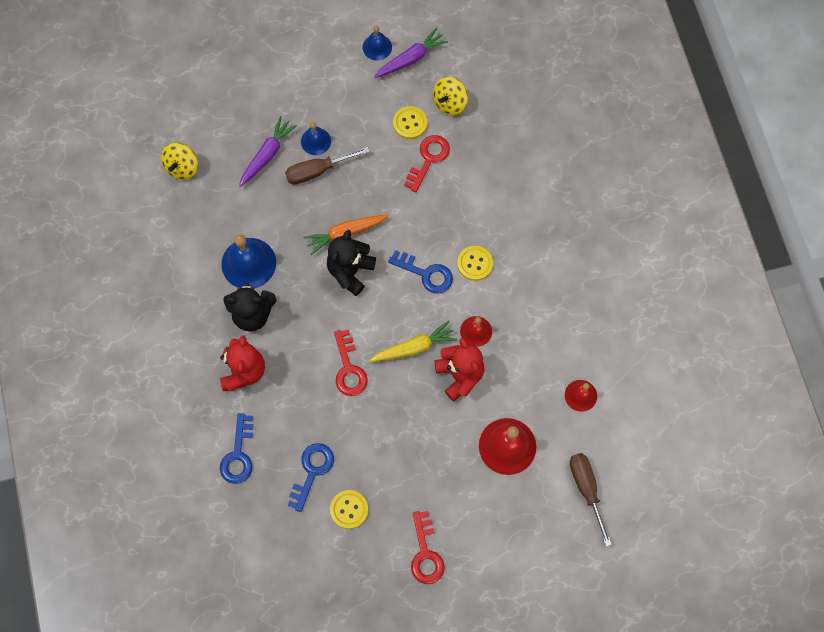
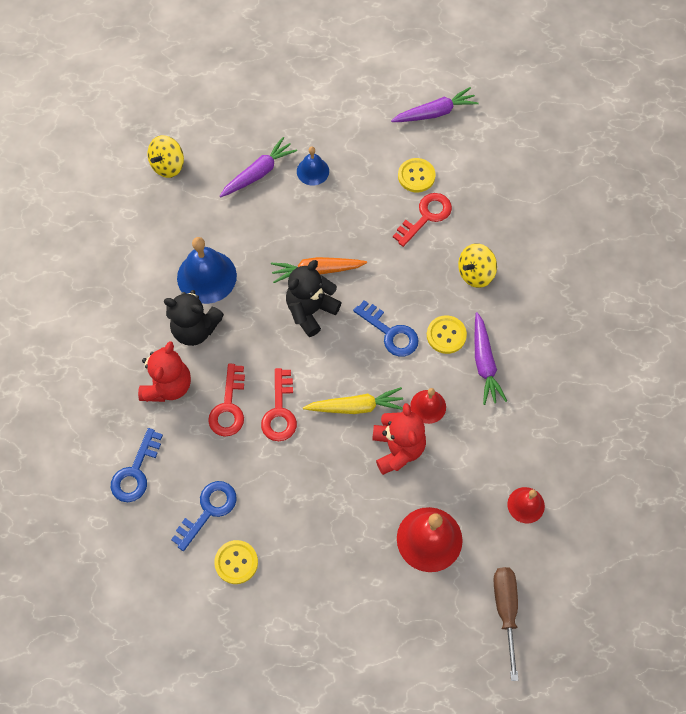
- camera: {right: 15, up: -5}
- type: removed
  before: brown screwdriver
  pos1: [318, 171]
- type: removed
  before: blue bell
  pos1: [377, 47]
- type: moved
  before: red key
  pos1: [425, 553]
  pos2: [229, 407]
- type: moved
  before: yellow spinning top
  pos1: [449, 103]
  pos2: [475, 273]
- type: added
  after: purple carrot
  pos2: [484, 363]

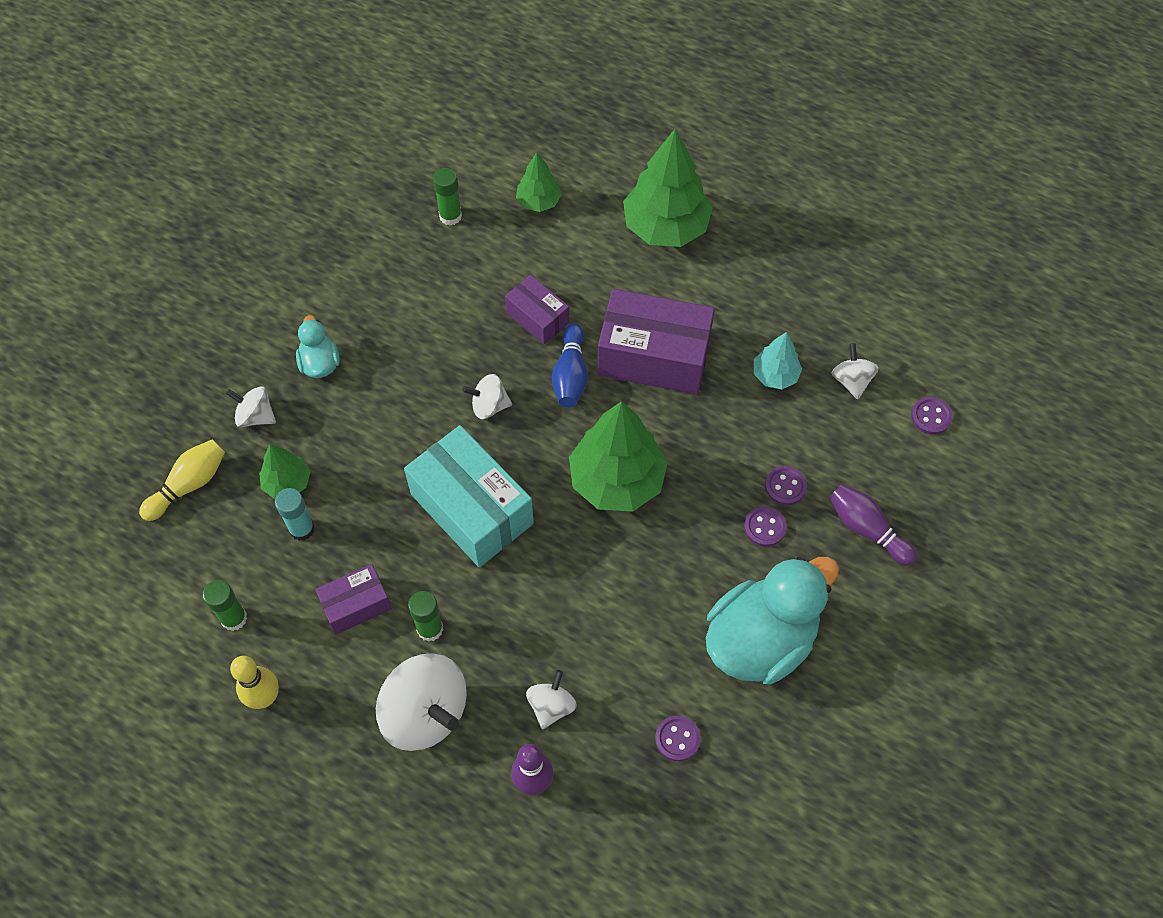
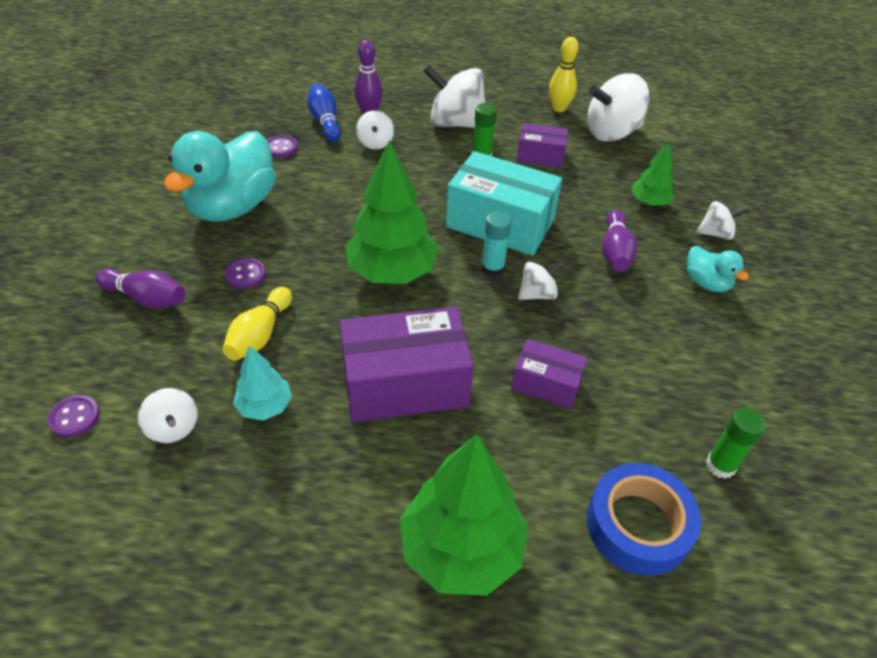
- camera: {right: 155, up: -15}
- type: moved
  before: yellow bowling pin
  pos1: [189, 485]
  pos2: [260, 334]
- type: replaced
  before: green glue stick
  after: white spinning top
  pos1: [234, 618]
  pos2: [611, 133]
- type: moved
  before: turquoise glue stick
  pos1: [302, 529]
  pos2: [492, 268]
- type: turned
  before: purple box
  pos1: [356, 605]
  pos2: [540, 156]
  turn: 60
- type: replaced
  before: green tree
  after: blue tape
  pos1: [539, 201]
  pos2: [638, 525]
- type: moved
  before: blue bowling pin
  pos1: [570, 375]
  pos2: [325, 121]
- type: removed
  before: purple button
  pos1: [785, 486]
- type: added
  after: purple bowling pin
  pos2: [615, 251]

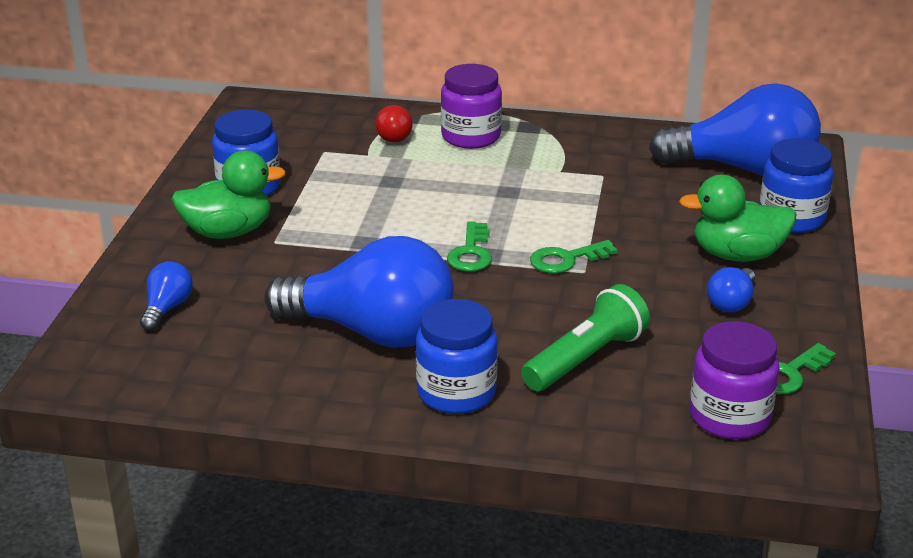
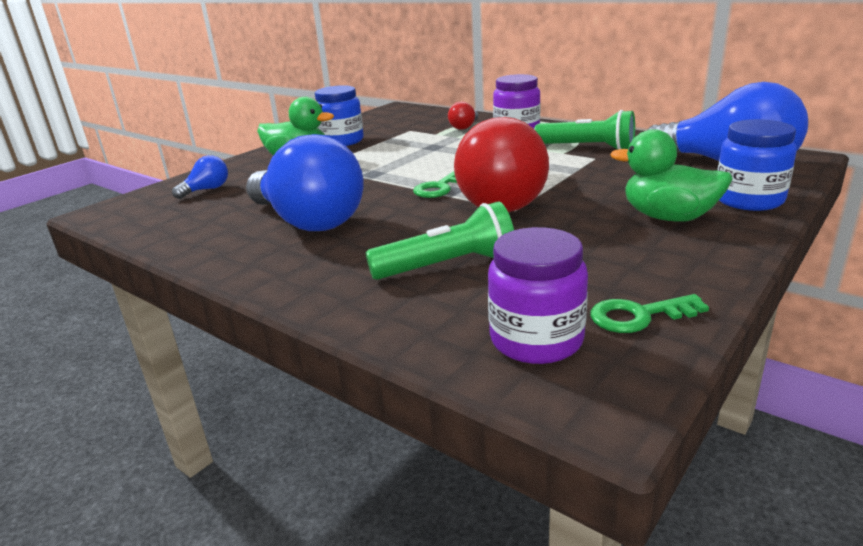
- camera: {right: 30, up: -5}
- type: removed
  before: blue jar
  pos1: [456, 392]
- type: replaced
  before: green key
  after: red light bulb
  pos1: [566, 259]
  pos2: [508, 200]
- type: removed
  before: blue light bulb
  pos1: [731, 303]
- type: added
  after: green flashlight
  pos2: [587, 148]

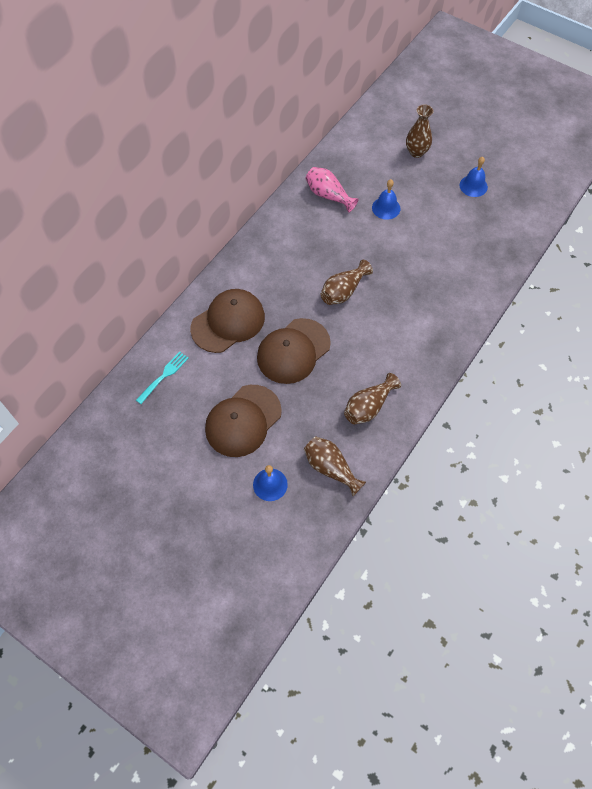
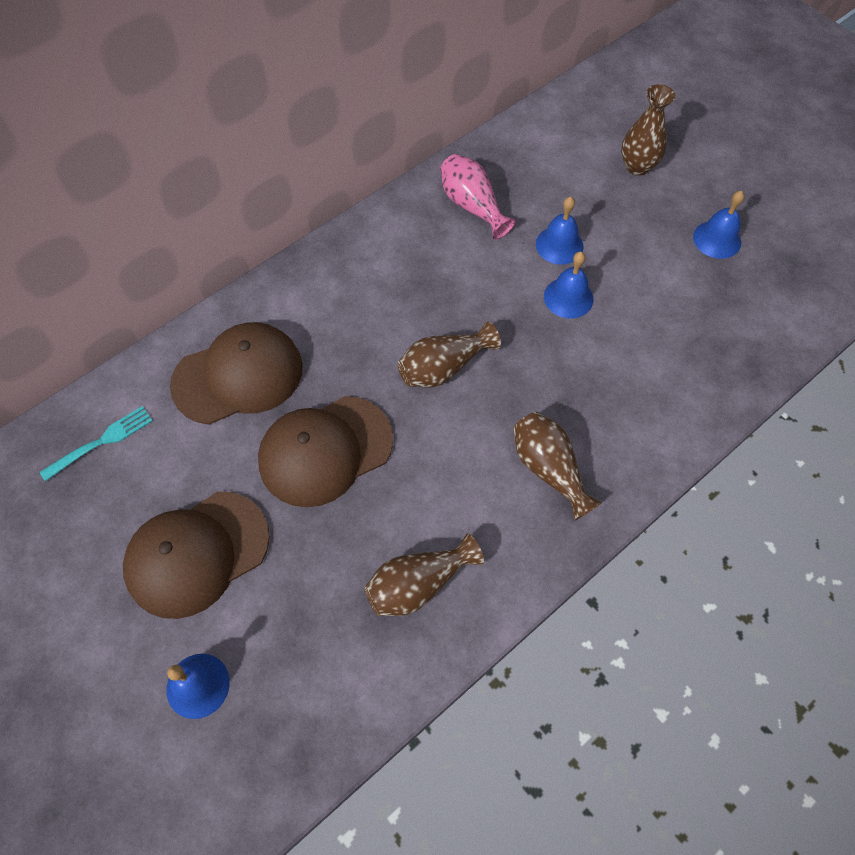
- camera: {right: 15, up: 0}
- type: moved
  before: brown vase
  pos1: [330, 468]
  pos2: [549, 469]
- type: added
  after: blue bell
  pos2: [568, 297]

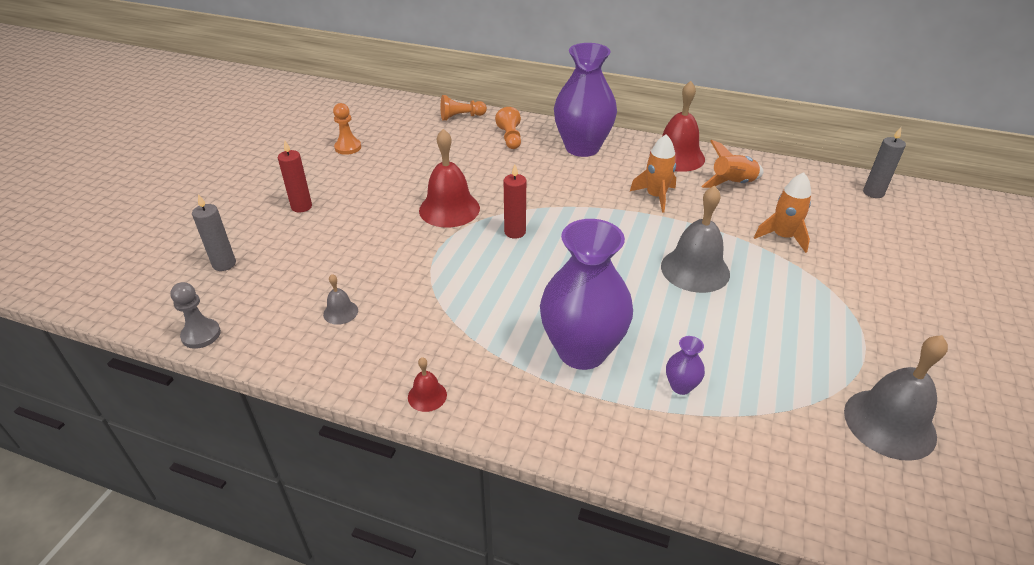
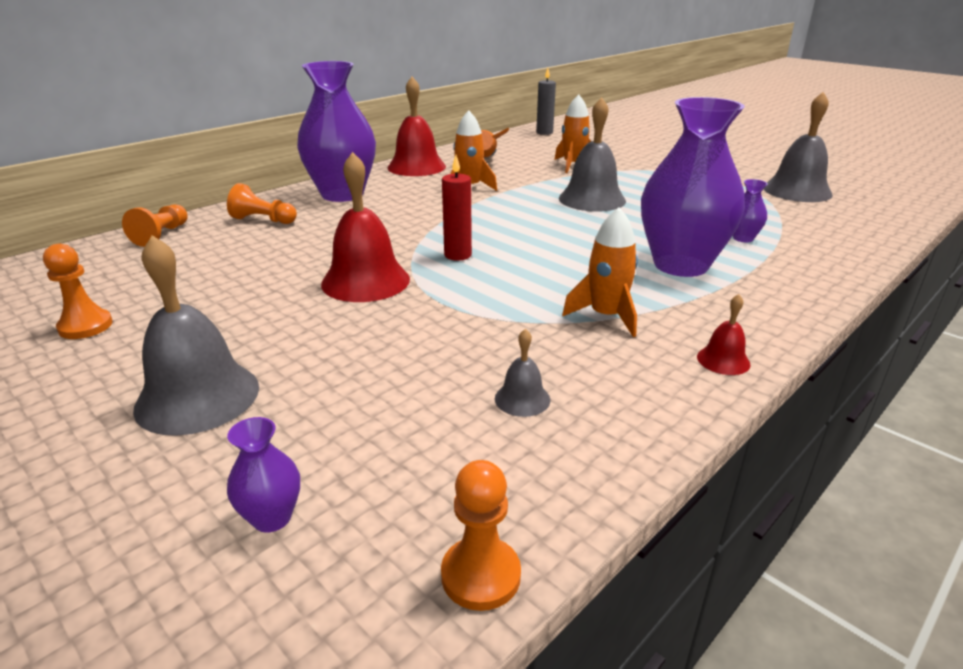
- camera: {right: -65, up: -10}
- type: recoloured
  before: grey pawn
  after: orange pawn
  pos1: [201, 335]
  pos2: [480, 575]
- type: replaced
  before: grey candle
  after: purple vase
  pos1: [224, 264]
  pos2: [272, 517]
- type: replaced
  before: red candle
  after: grey bell
  pos1: [301, 207]
  pos2: [197, 397]
- type: added
  after: orange rocket
  pos2: [606, 316]

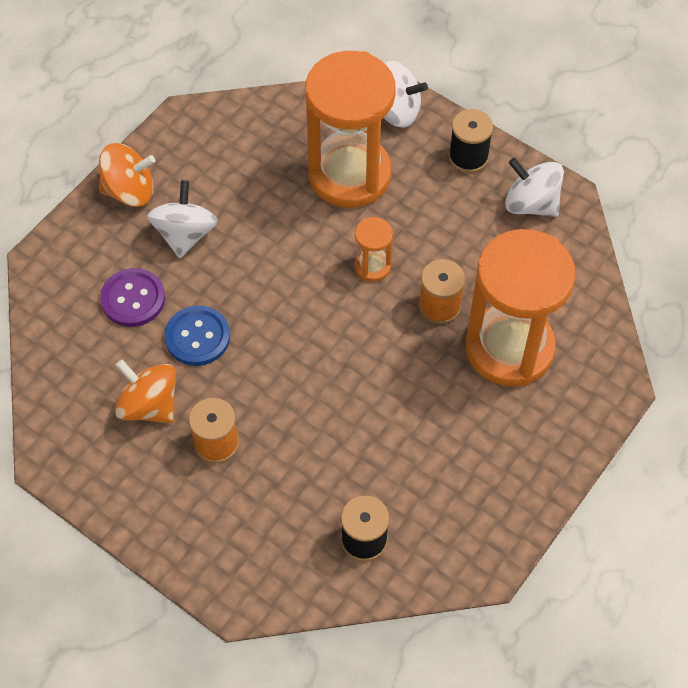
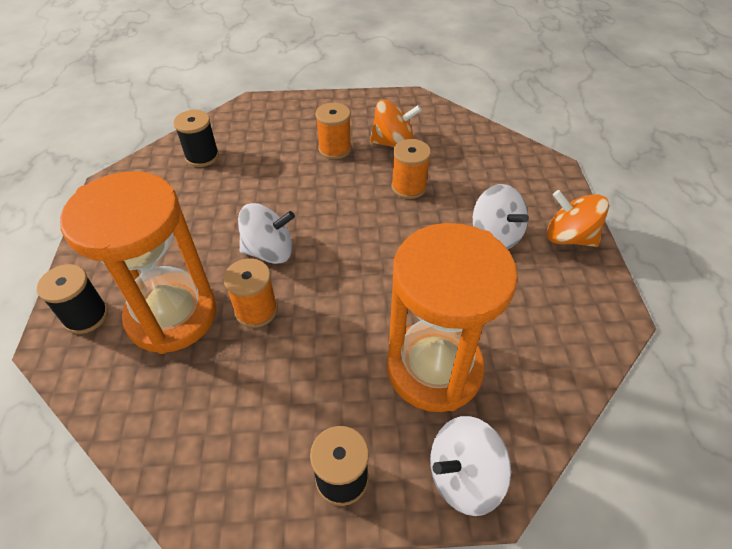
- camera: {right: 140, up: -10}
- type: turned
  before: orange spinning top
  pos1: [129, 191]
  pos2: [569, 237]
  turn: 75
- type: removed
  before: purple button
  pos1: [133, 299]
- type: replaced
  before: blue button
  after: orange spool
  pos1: [197, 337]
  pos2: [409, 187]
- type: removed
  before: orange hourglass
  pos1: [372, 266]
- type: moved
  before: white spinning top
  pos1: [531, 204]
  pos2: [269, 251]
- type: added
  after: black spool
  pos2: [86, 316]

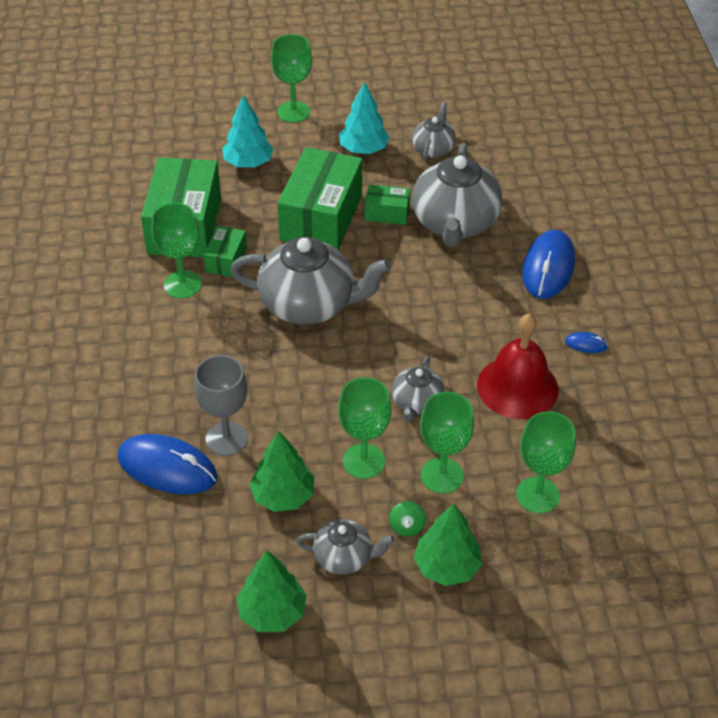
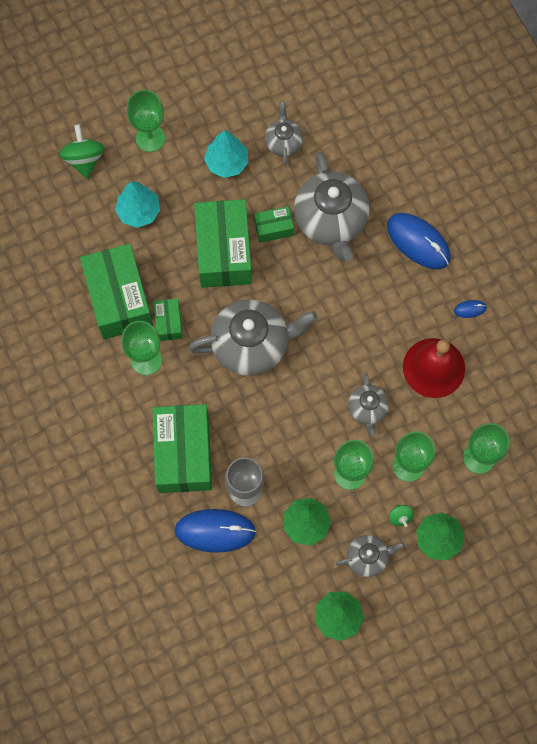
- camera: {right: -20, up: 25}
- type: turned
  before: blue mouse
  pos1: [548, 267]
  pos2: [418, 242]
  turn: -45
- type: added
  after: green spinning top
  pos2: [84, 159]
- type: added
  after: green box
  pos2: [183, 453]

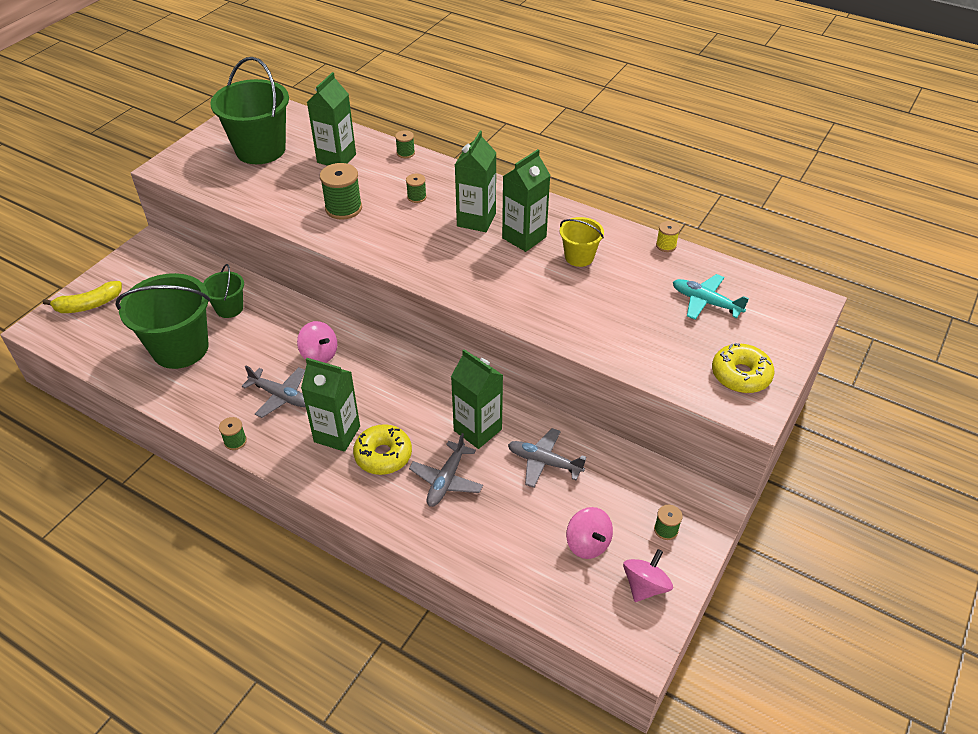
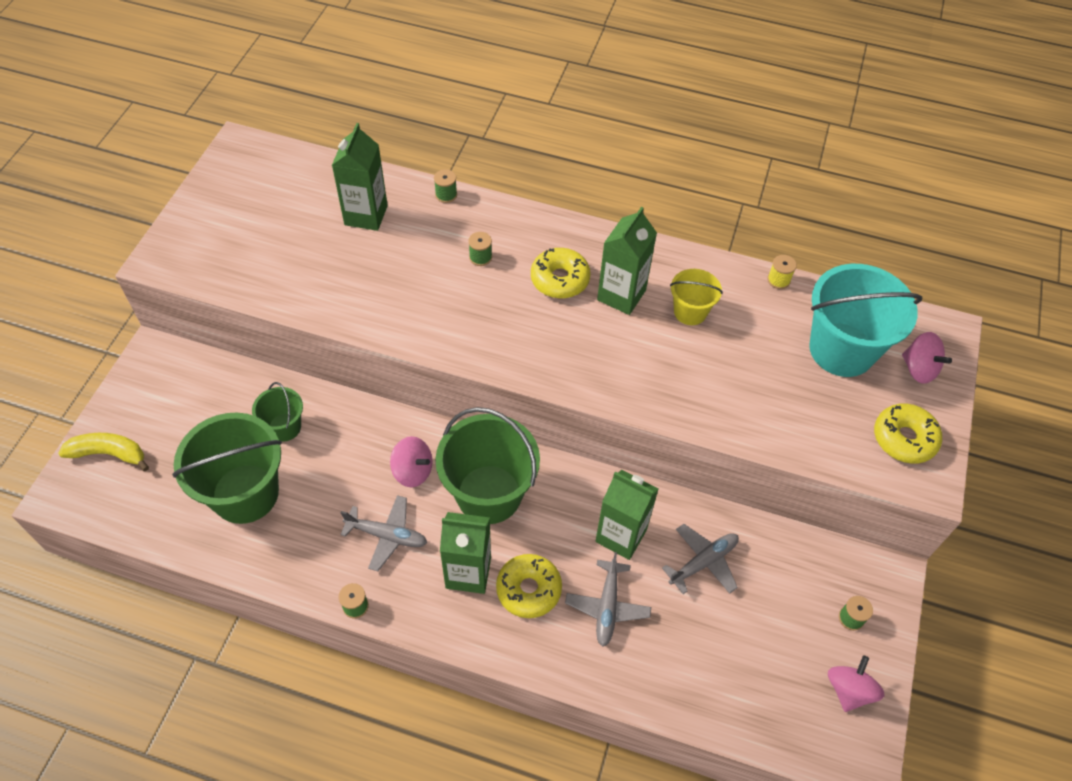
- camera: {right: -15, up: 10}
- type: turned
  before: yellow banana
  pos1: [89, 305]
  pos2: [109, 453]
  turn: -135
- type: moved
  before: green bucket
  pos1: [260, 150]
  pos2: [489, 494]
- type: removed
  before: green spool
  pos1: [343, 208]
- type: replaced
  before: green carton
  after: yellow donut
  pos1: [476, 220]
  pos2: [560, 279]
- type: turned
  before: grey plane
  pos1: [544, 462]
  pos2: [703, 562]
  turn: 135
- type: moved
  before: pink spinning top
  pos1: [588, 543]
  pos2: [919, 369]
- type: replaced
  before: turquoise plane
  after: turquoise bucket
  pos1: [705, 302]
  pos2: [842, 349]

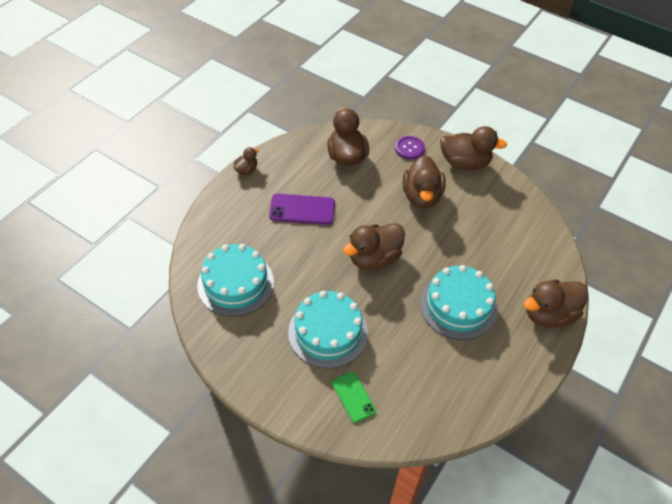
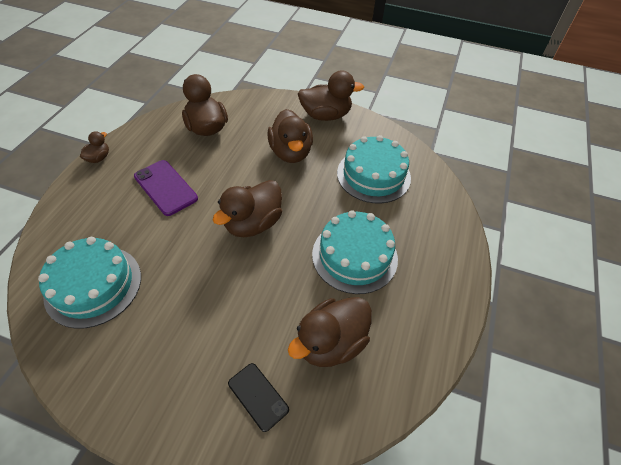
- camera: {right: -15, up: 0}
- type: turned
  before: purple phone
  pos1: [302, 209]
  pos2: [165, 187]
  turn: 60
- type: moved
  before: turquoise cake
  pos1: [328, 332]
  pos2: [373, 175]
- type: recoloured
  before: green phone
  after: black phone
  pos1: [353, 397]
  pos2: [258, 396]
- type: removed
  before: purple button
  pos1: [409, 148]
- type: moved
  before: brown duck
  pos1: [549, 314]
  pos2: [331, 343]

